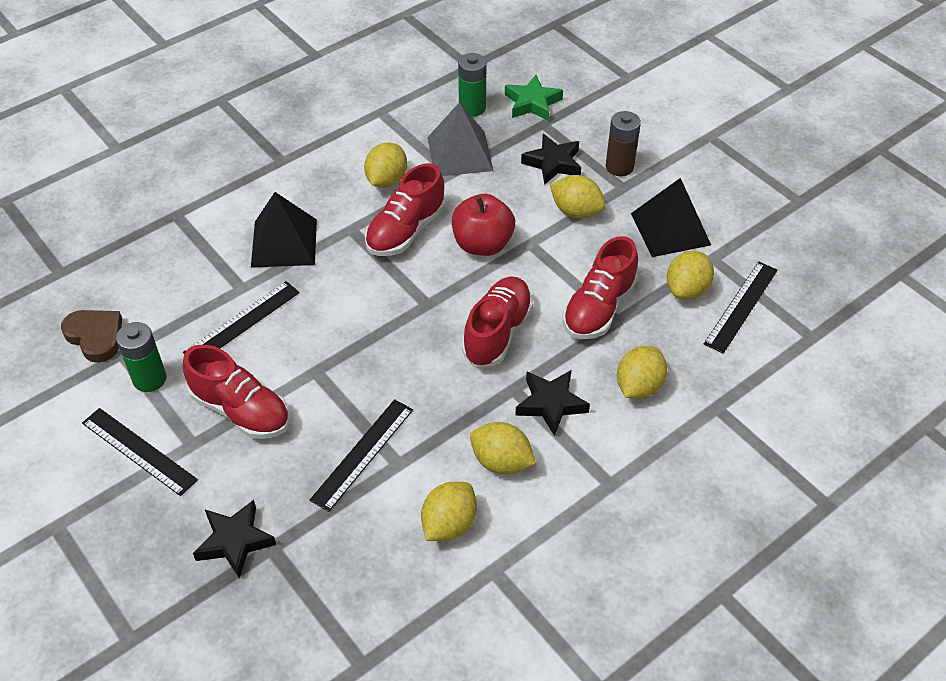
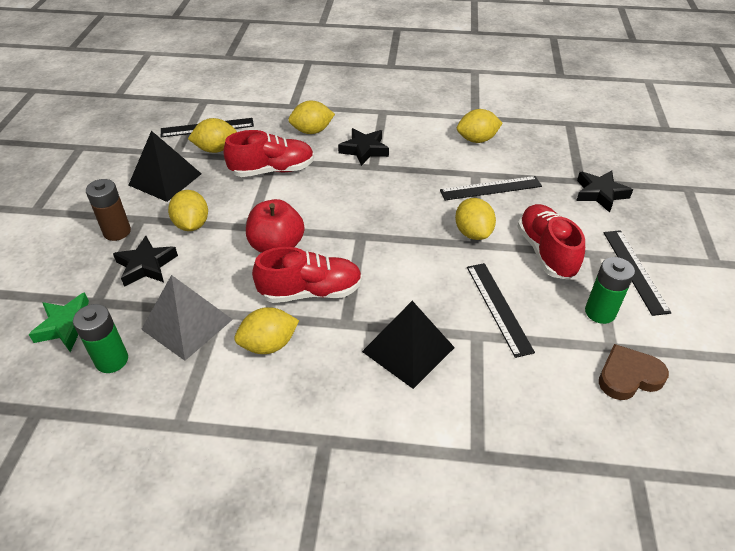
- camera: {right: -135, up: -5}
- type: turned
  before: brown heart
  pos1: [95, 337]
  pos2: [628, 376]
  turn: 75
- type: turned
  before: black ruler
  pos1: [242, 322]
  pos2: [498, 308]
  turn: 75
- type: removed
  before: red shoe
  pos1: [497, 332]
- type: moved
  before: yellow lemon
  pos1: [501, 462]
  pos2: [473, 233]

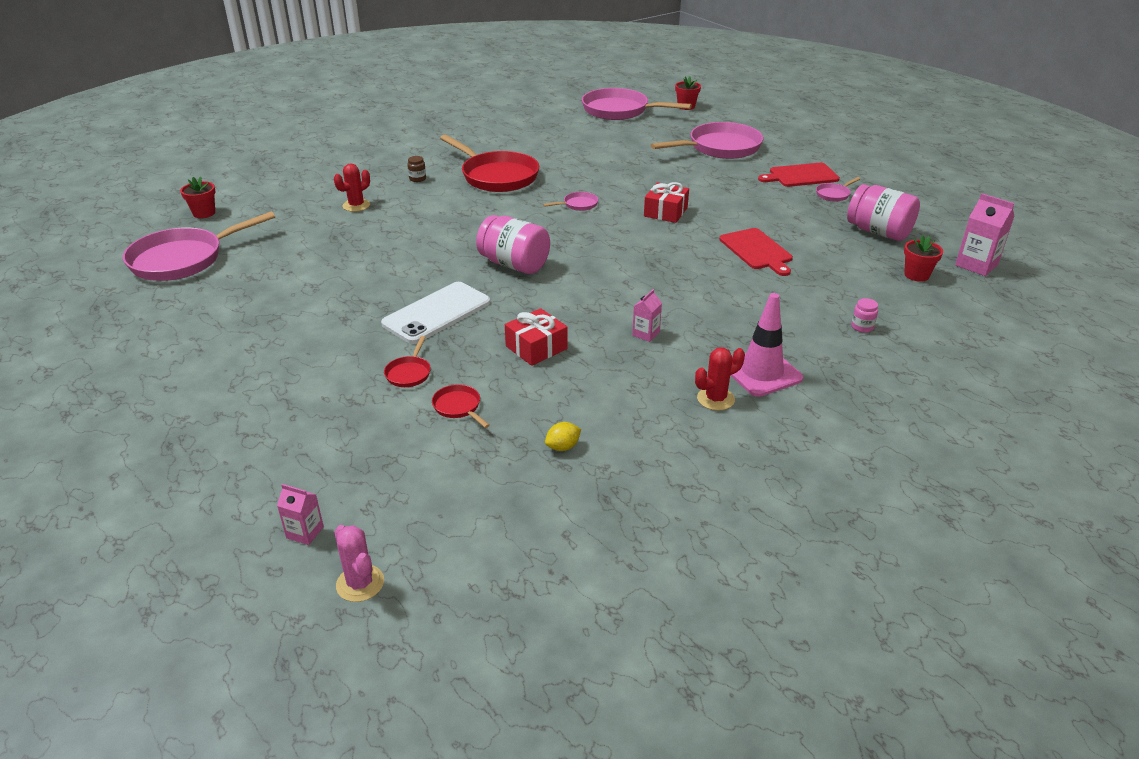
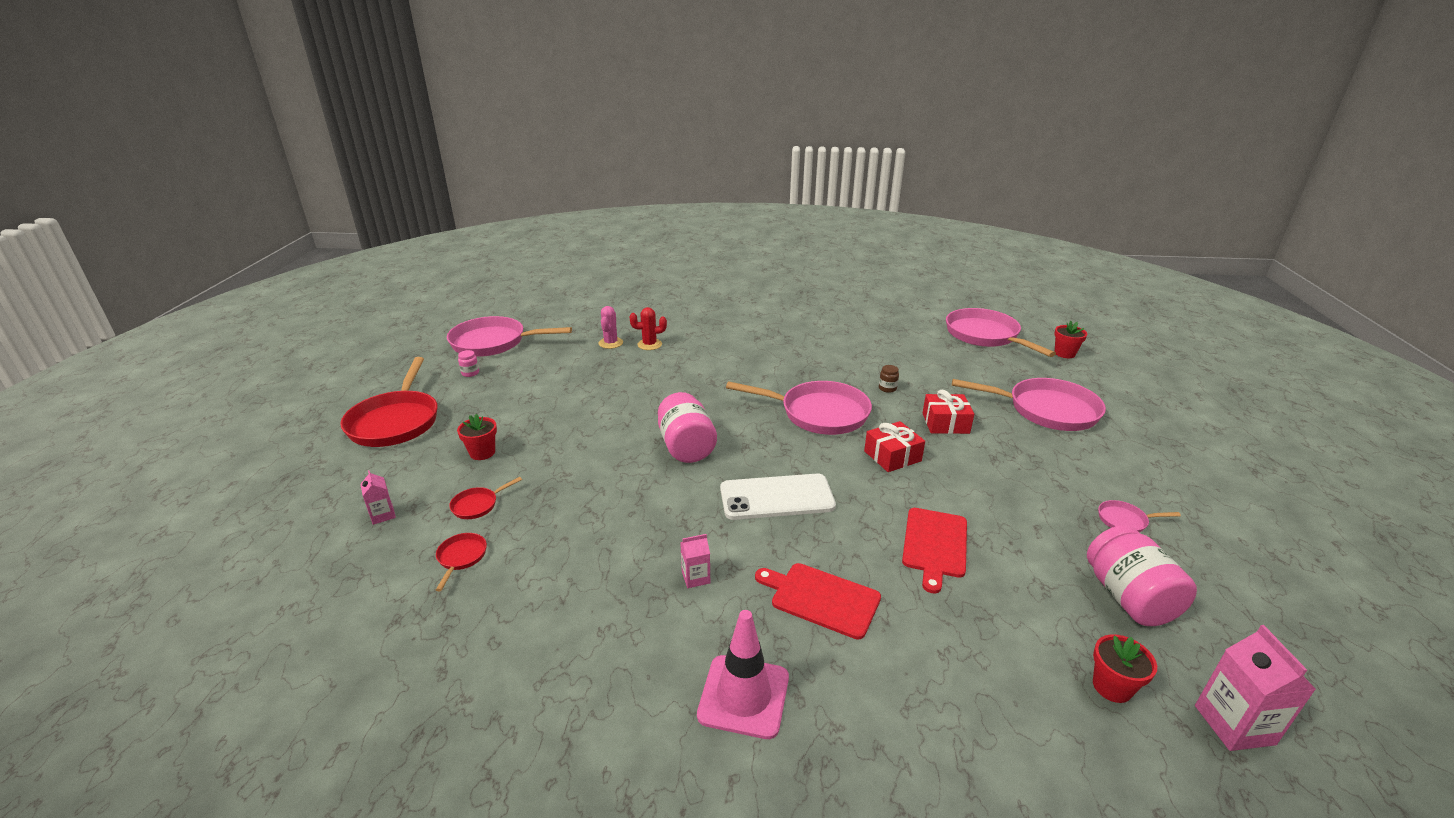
- camera: {right: 40, up: -5}
- type: moved
  before: red flower pot
  pos1: [204, 213]
  pos2: [482, 453]
- type: moved
  before: pink carton
  pos1: [305, 532]
  pos2: [383, 515]
- type: moved
  before: pink cactus
  pos1: [360, 583]
  pos2: [611, 343]
- type: moved
  before: white phone
  pos1: [437, 313]
  pos2: [776, 497]
- type: moved
  before: brown jar
  pos1: [417, 179]
  pos2: [887, 388]
- type: moved
  before: red pan
  pos1: [497, 176]
  pos2: [395, 421]
- type: moved
  before: red gift
  pos1: [536, 347]
  pos2: [945, 423]
- type: resized
  before: pink pan
  pos1: [578, 205]
  pos2: [818, 413]
  scale: 2.35
- type: removed
  before: yellow lemon
  pos1: [563, 447]
- type: removed
  before: red cactus
  pos1: [715, 399]
- type: moved
  before: red cutting board
  pos1: [801, 176]
  pos2: [821, 598]
- type: moved
  before: pink jar
  pos1: [862, 327]
  pos2: [470, 373]

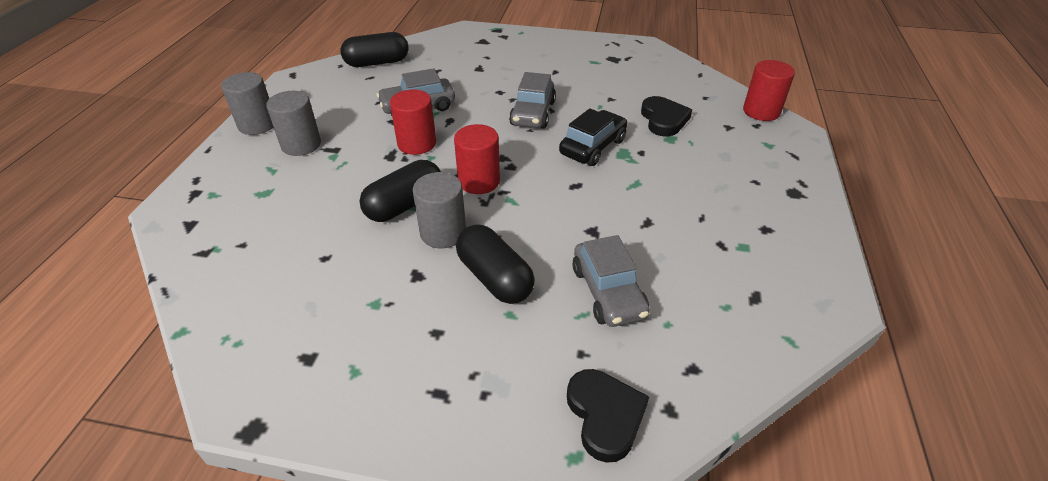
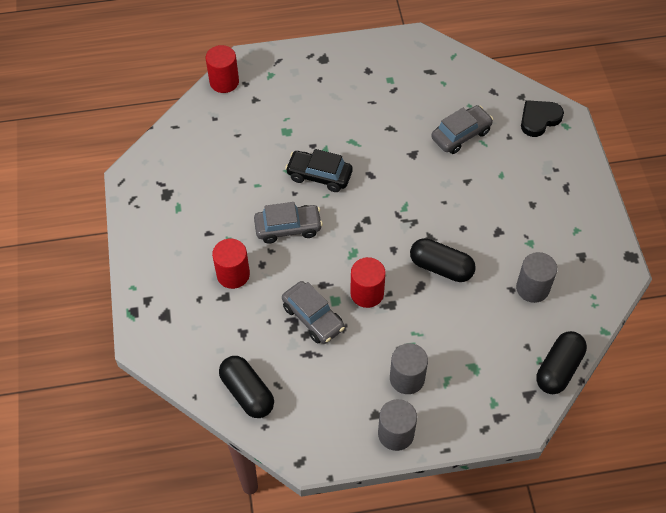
- camera: {right: -110, up: 15}
- type: moved
  before: grey cylinder
  pos1: [443, 233]
  pos2: [532, 288]
- type: moved
  before: red cylinder
  pos1: [479, 181]
  pos2: [233, 274]
- type: moved
  before: black capsule
  pos1: [494, 278]
  pos2: [558, 369]
- type: removed
  before: black heart
  pos1: [663, 120]

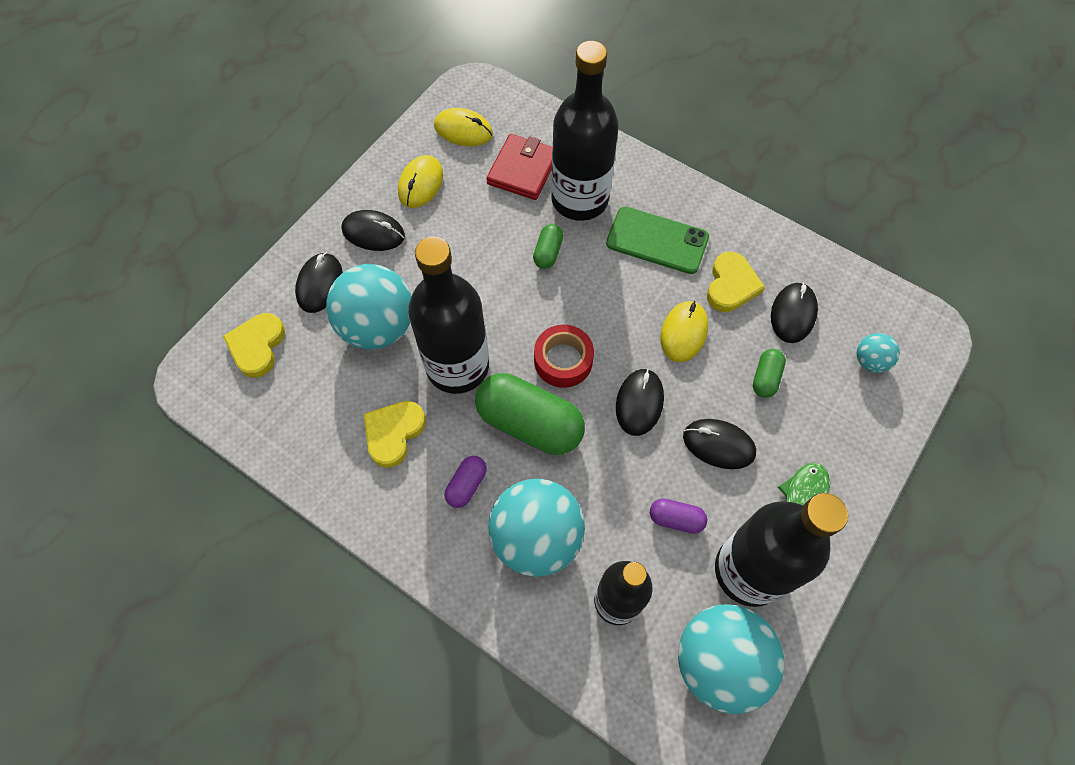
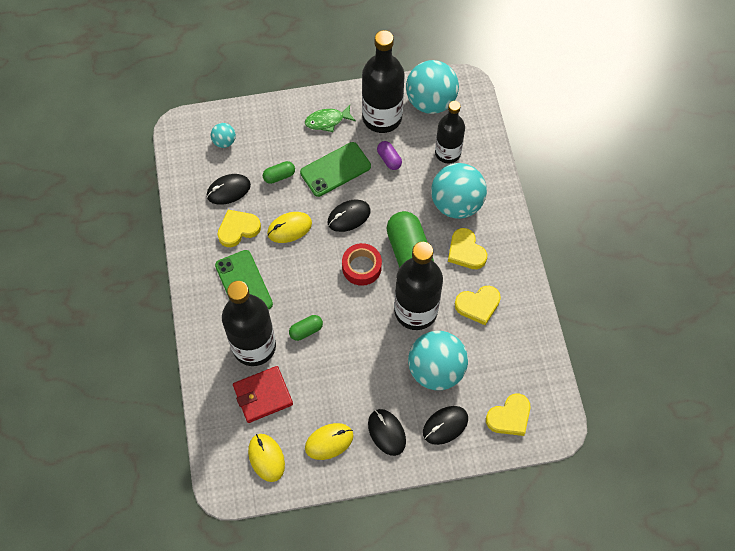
- camera: {right: -135, up: 0}
- type: replaced
  before: purple capsule
  after: yellow heart
  pos1: [466, 485]
  pos2: [466, 251]
- type: replaced
  before: black mouse
  after: green phone
  pos1: [718, 445]
  pos2: [335, 169]

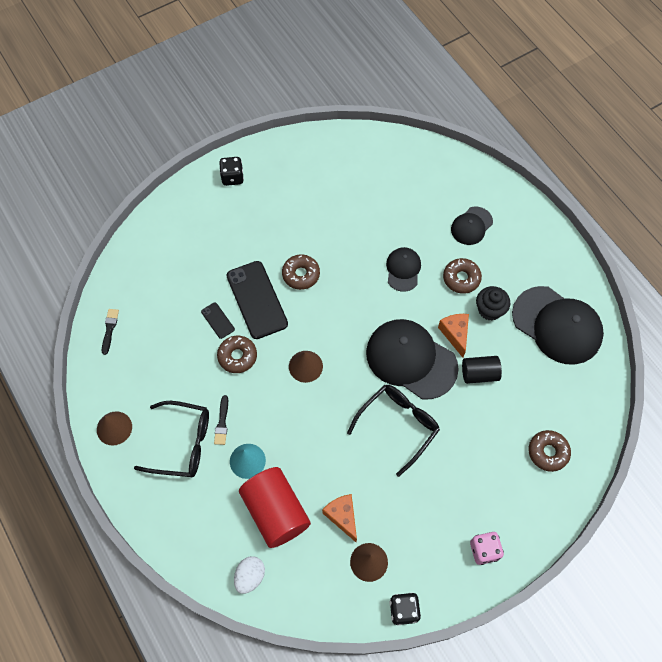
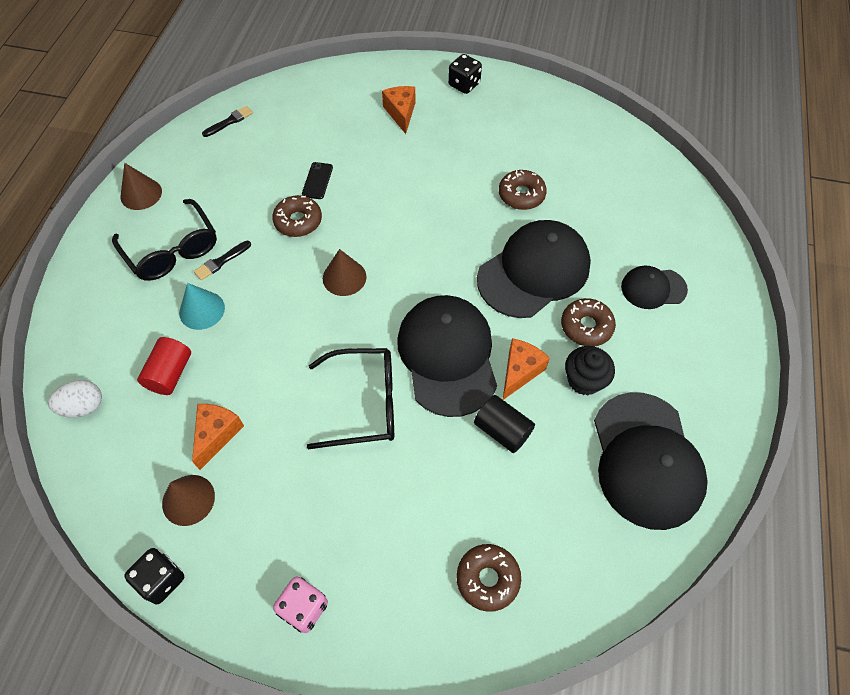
- camera: {right: 45, up: -5}
- type: removed
  before: black phone
  pos1: [257, 300]
- type: resized
  before: red cylinder
  pos1: [276, 512]
  pos2: [170, 374]
  scale: 0.57
- type: moved
  before: brown donut
  pos1: [301, 274]
  pos2: [521, 195]
- type: resized
  before: black cap
  pos1: [403, 270]
  pos2: [534, 271]
  scale: 1.9
- type: added
  after: orange cheese
  pos2: [401, 113]

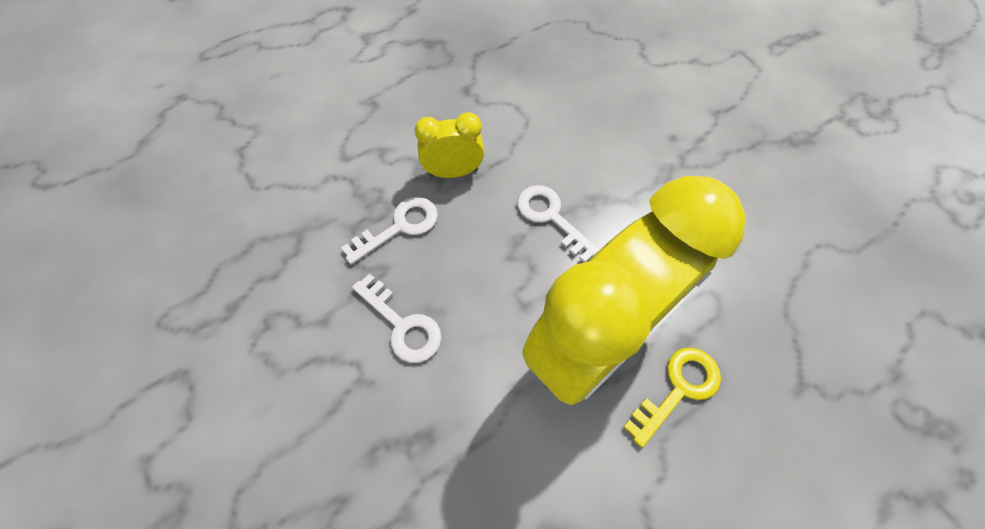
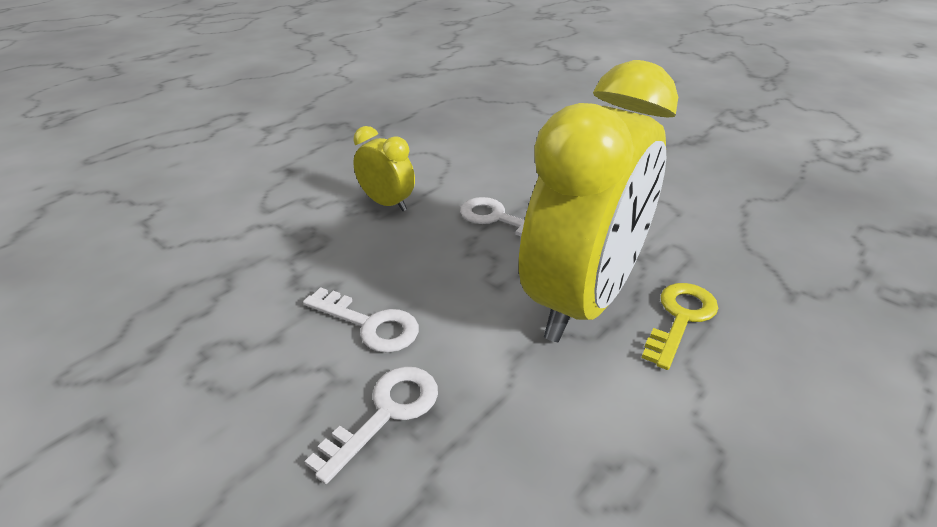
- camera: {right: -15, up: -25}
- type: moved
  before: white key
  pos1: [400, 227]
  pos2: [386, 413]
- type: turned
  before: yellow clock
  pos1: [453, 172]
  pos2: [387, 203]
  turn: 60

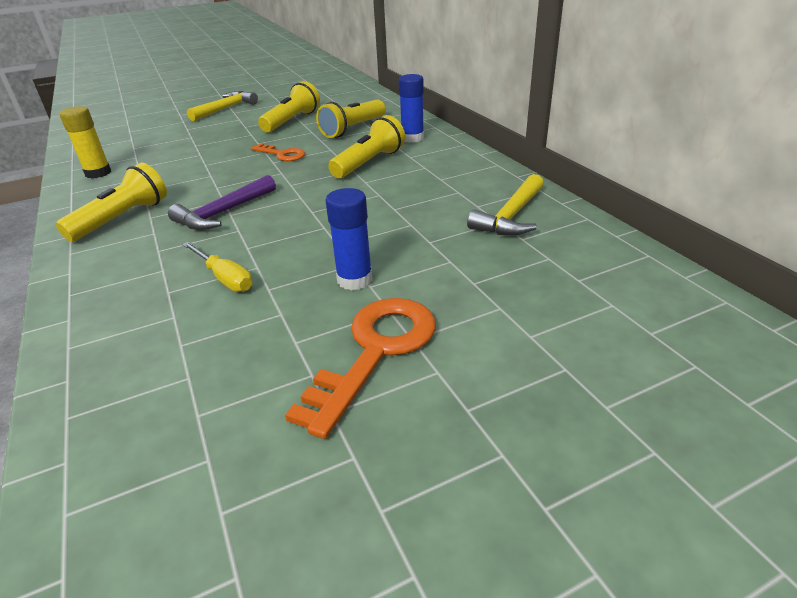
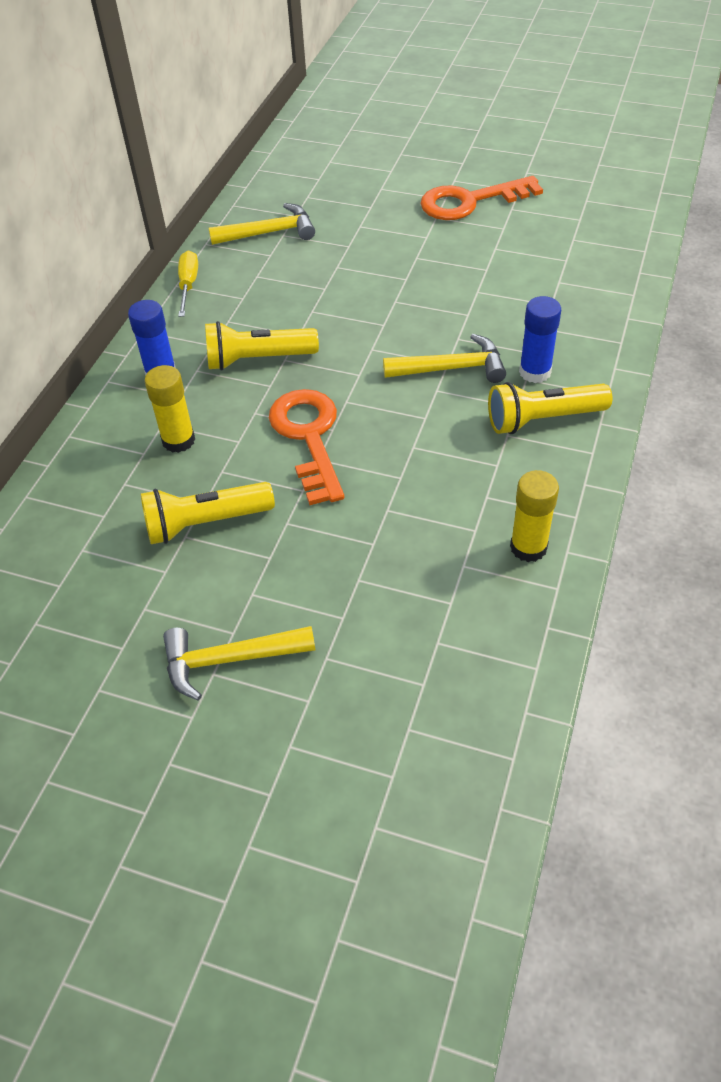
- camera: {right: -135, up: 15}
- type: recoloured
  before: purple hammer
  after: yellow hammer
  pos1: [223, 213]
  pos2: [451, 368]
- type: moved
  before: yellow screwdriver
  pos1: [224, 278]
  pos2: [188, 285]
- type: resized
  before: orange key
  pos1: [282, 154]
  pos2: [309, 437]
  scale: 1.74
- type: replaced
  before: yellow flashlight
  after: yellow glue stick
  pos1: [353, 129]
  pos2: [178, 440]
- type: moved
  before: blue glue stick
  pos1: [354, 280]
  pos2: [535, 372]

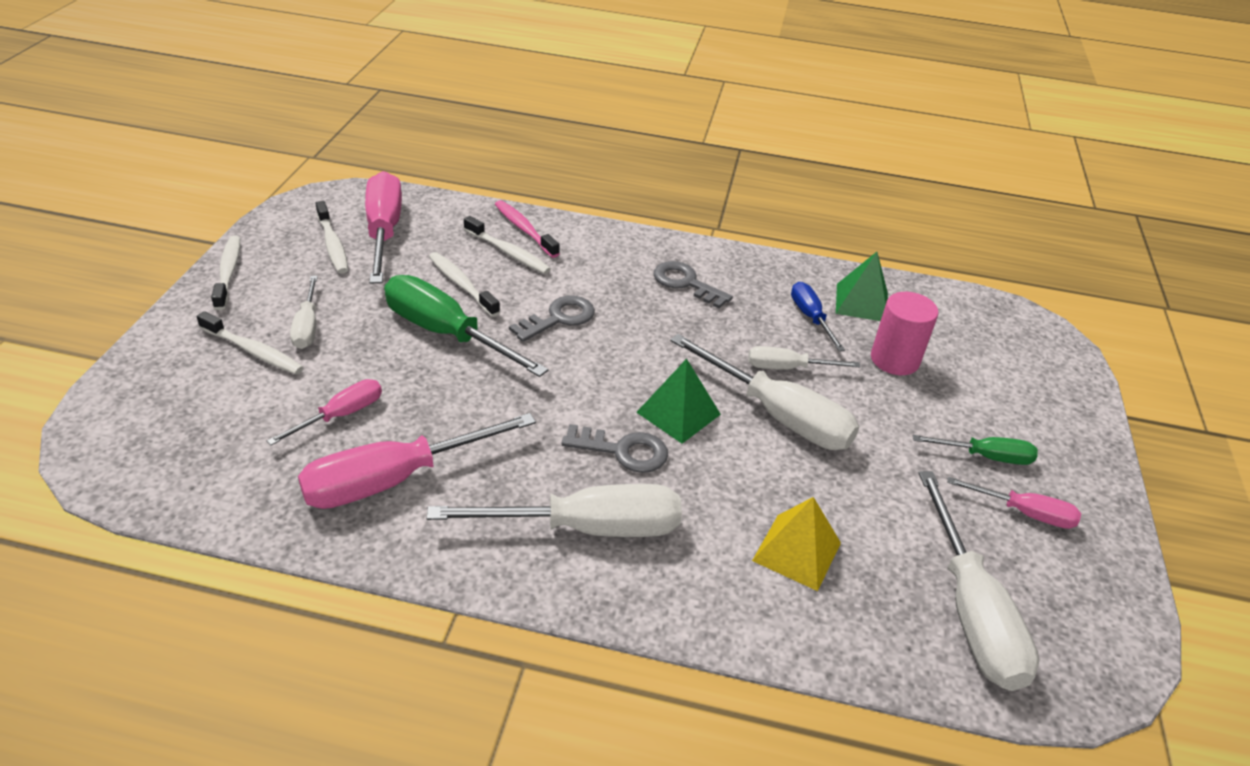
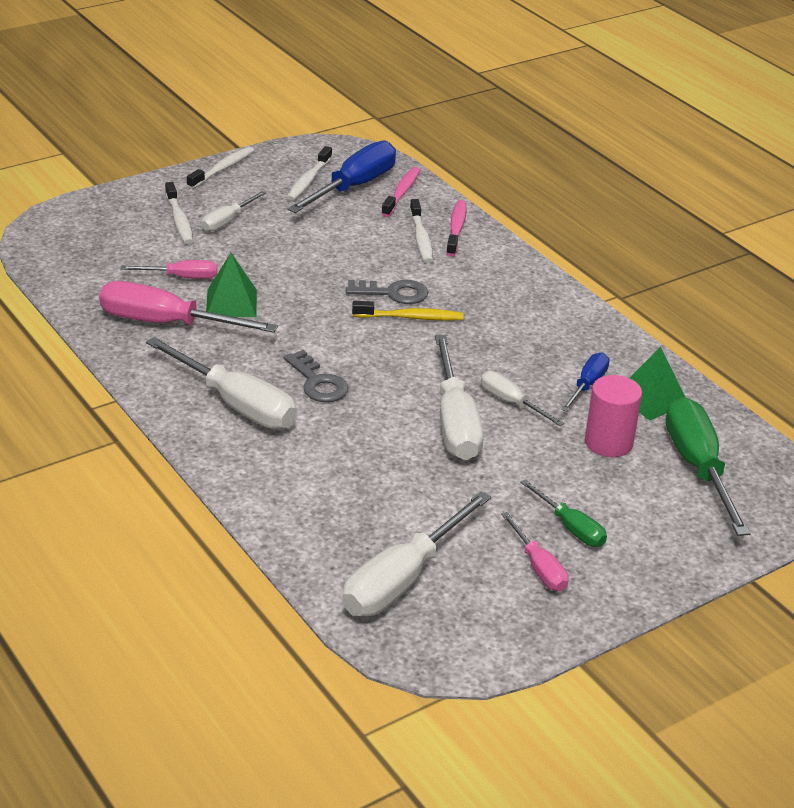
- camera: {right: 45, up: -5}
- type: recoloured
  before: pink screwdriver
  after: blue screwdriver
  pos1: [384, 231]
  pos2: [353, 187]
- type: moved
  before: green screwdriver
  pos1: [446, 334]
  pos2: [698, 467]
- type: removed
  before: white toothbrush
  pos1: [461, 284]
- type: moved
  before: green pyramid
  pos1: [678, 413]
  pos2: [231, 303]
- type: removed
  before: grey key
  pos1: [686, 283]
- type: removed
  before: yellow pyramid
  pos1: [797, 551]
- type: added
  after: yellow toothbrush
  pos2: [411, 317]
- type: added
  after: pink toothbrush
  pos2: [402, 192]

